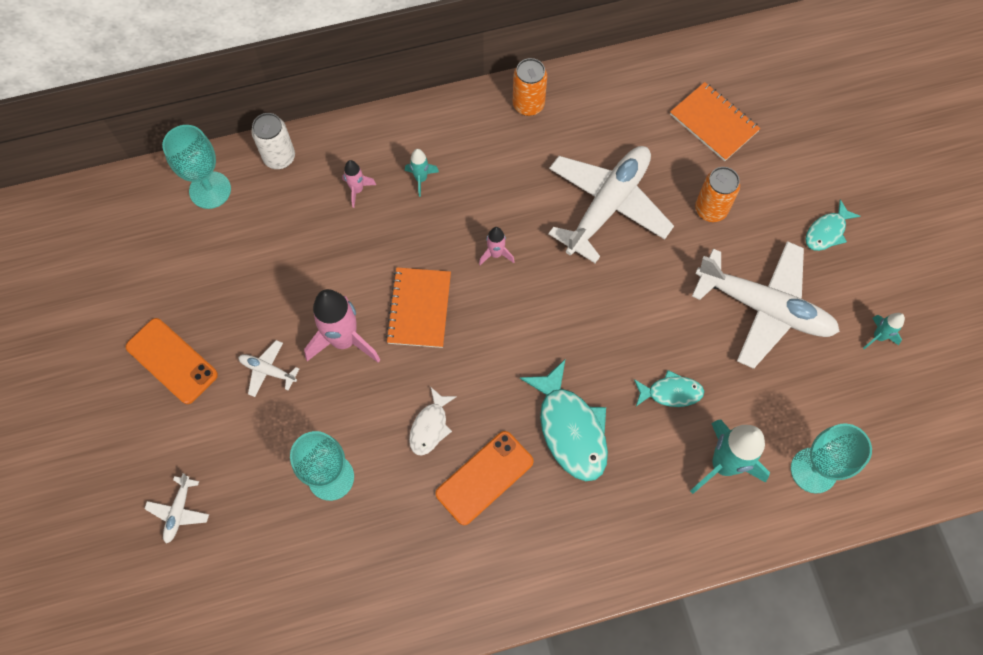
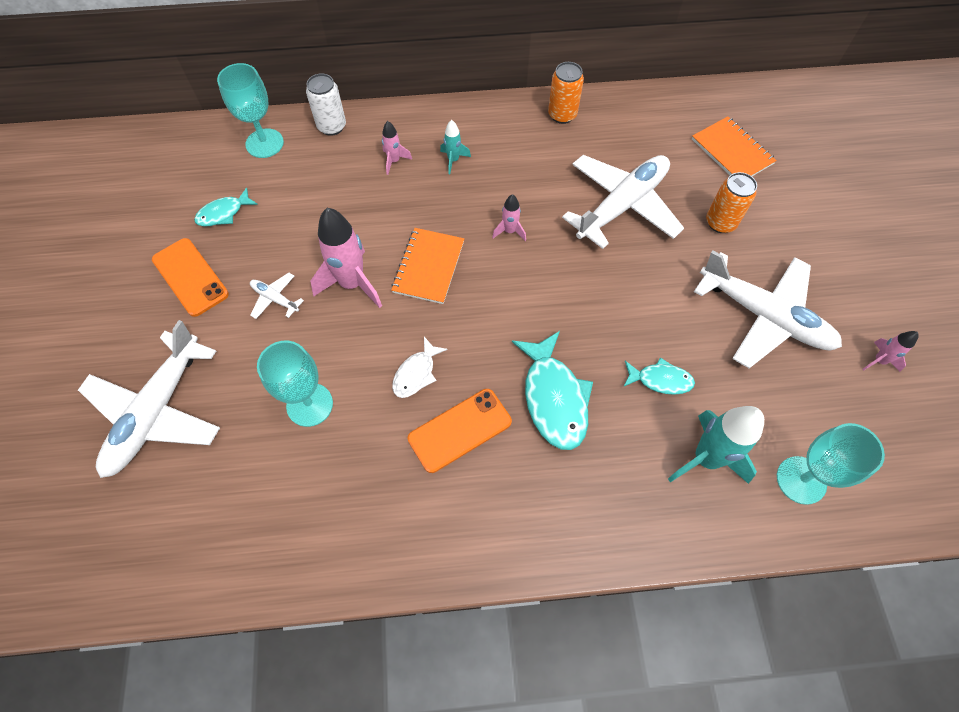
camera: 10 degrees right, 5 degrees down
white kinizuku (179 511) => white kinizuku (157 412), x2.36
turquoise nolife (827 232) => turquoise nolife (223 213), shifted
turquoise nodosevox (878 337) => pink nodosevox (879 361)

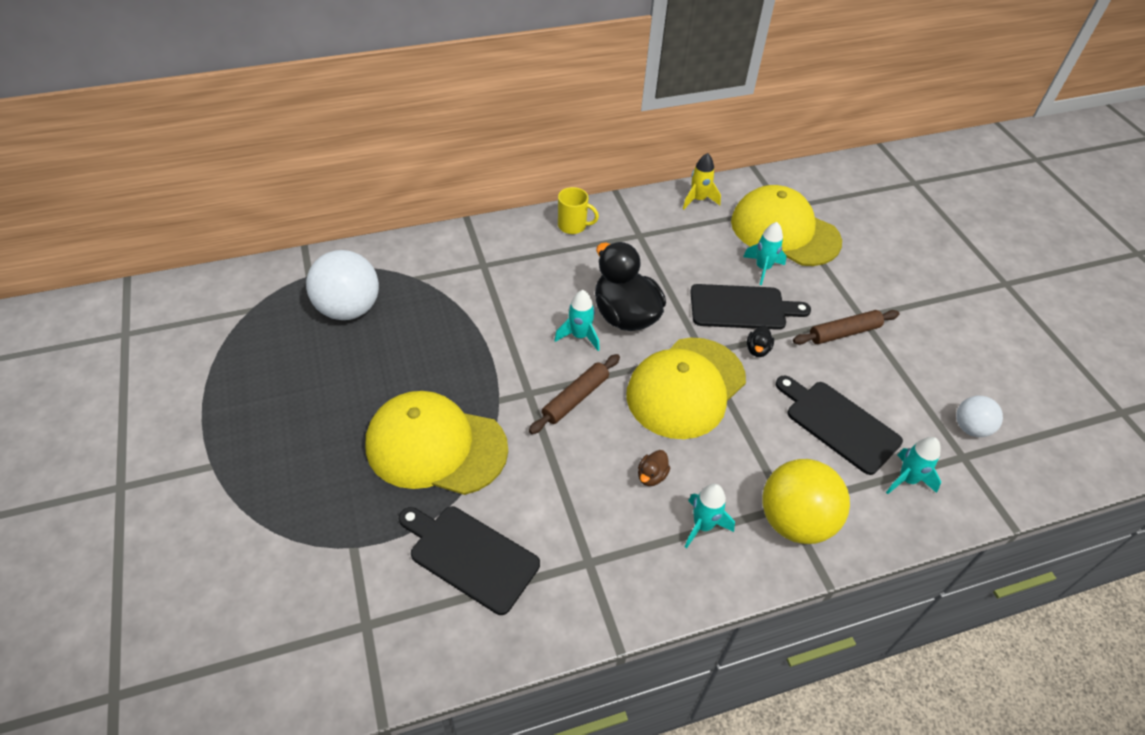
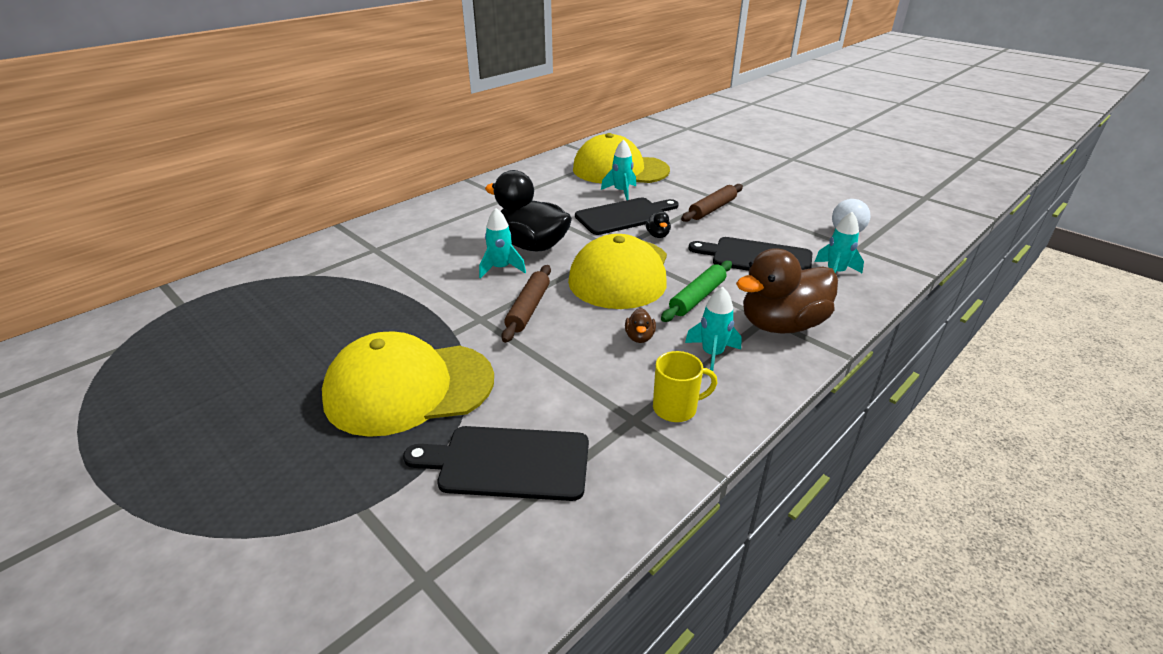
camera: 25 degrees left, 15 degrees down
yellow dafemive (573 226) => yellow dafemive (676 408), shifted
nothing => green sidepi (697 297)
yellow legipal (794 521) => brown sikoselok (781 325)
white legipal (349 309) => nothing
yellow nodosevox (698 200) => nothing

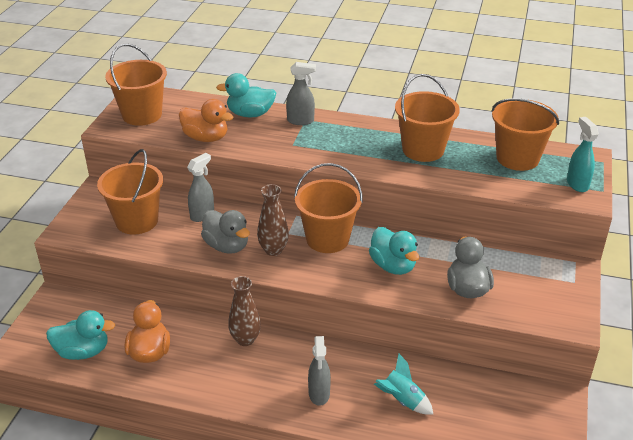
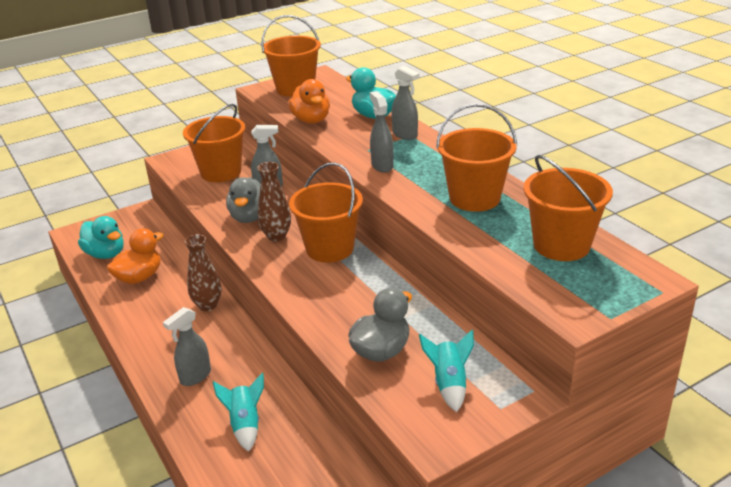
camera: 45 degrees right, 5 degrees down
nothing => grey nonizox (382 166)
nothing => turquoise nodosevox (449 384)
turquoise sikoselok (393 266) => nothing
turquoise nonizox (577 184) => nothing

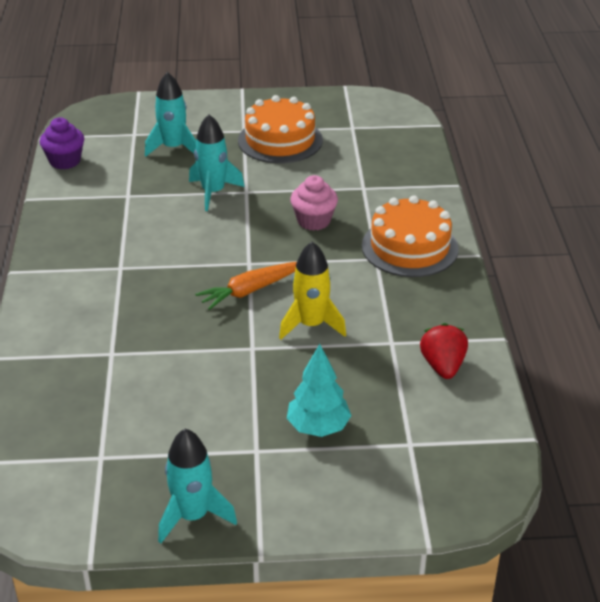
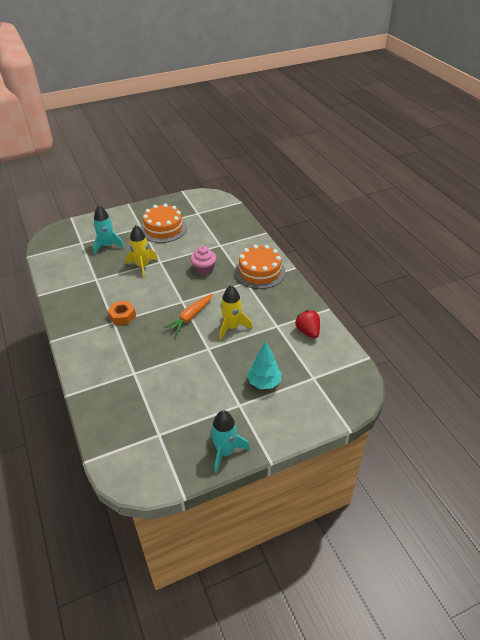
camera: 20 degrees left, 5 degrees up
nothing => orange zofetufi (122 316)
turquoise nodosevox (213 192) => yellow nodosevox (142 266)
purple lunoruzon (65 161) => nothing

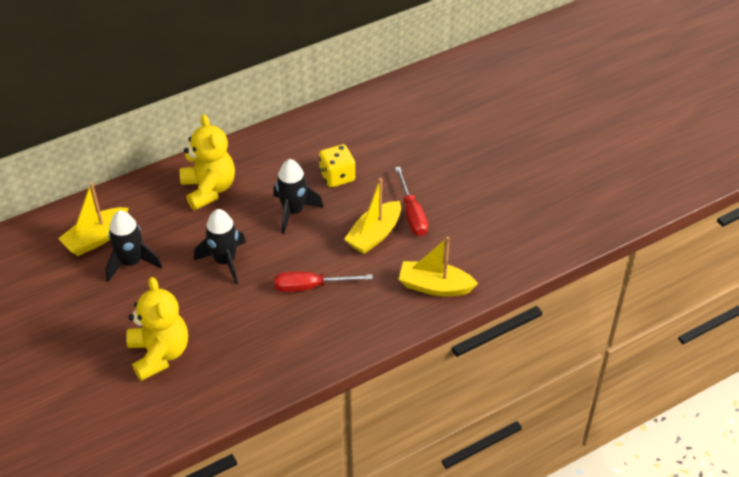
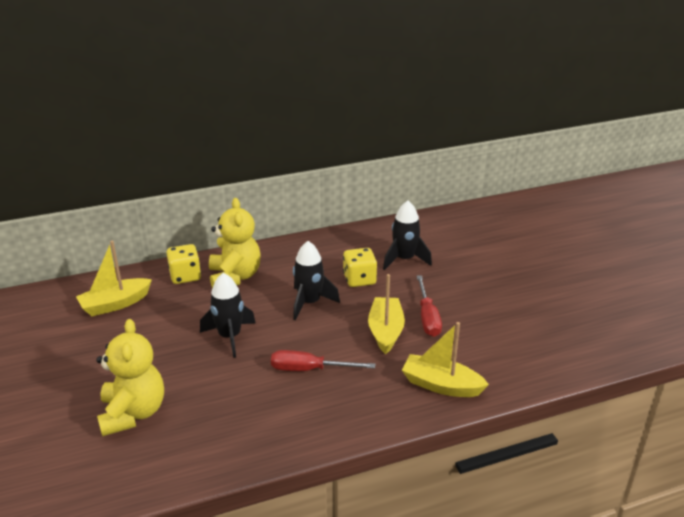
camera: 10 degrees right, 15 degrees down
nothing => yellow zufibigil (185 276)
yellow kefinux (374 235) => yellow kefinux (385 331), 135 degrees clockwise
black nodosevox (131 262) => black nodosevox (404 259), shifted

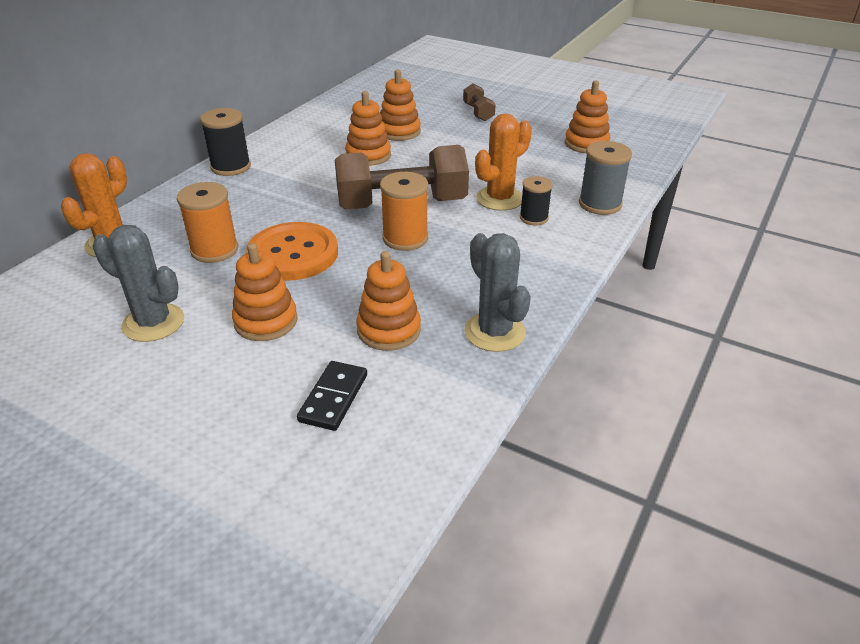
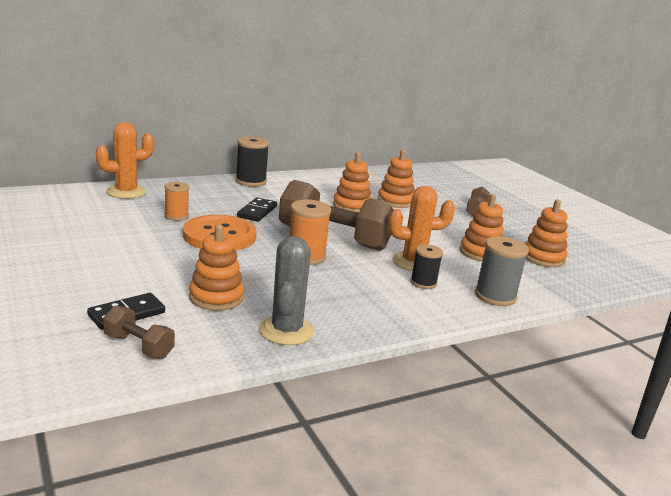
camera: 30 degrees right, 15 degrees down
nothing => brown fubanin (138 346)
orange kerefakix (214 250) => orange kerefakix (176 216), x0.65
nothing => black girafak (257 212)
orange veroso (266 321) => orange veroso (480 253), shifted
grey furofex (153 323) => nothing

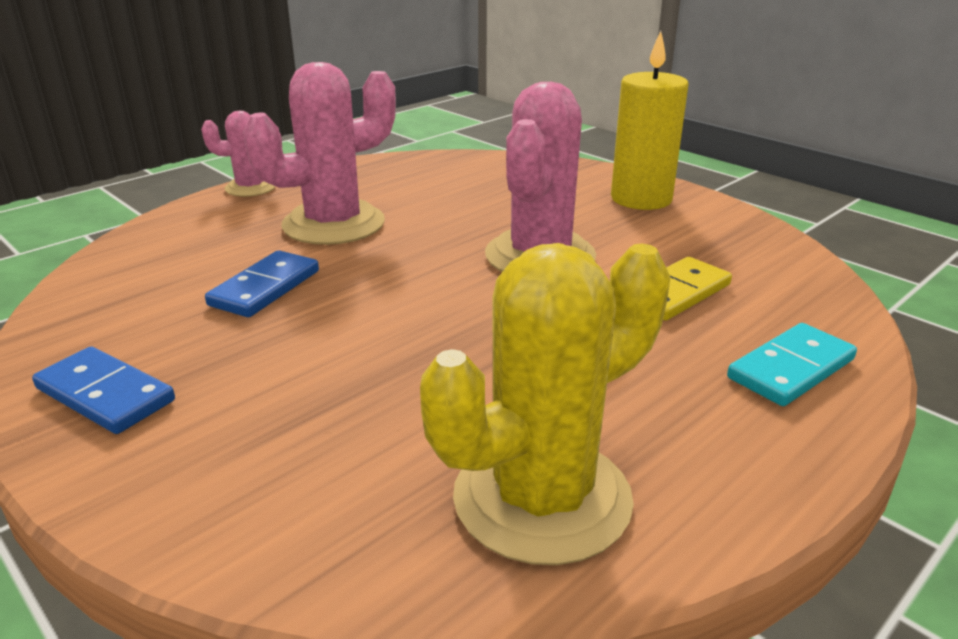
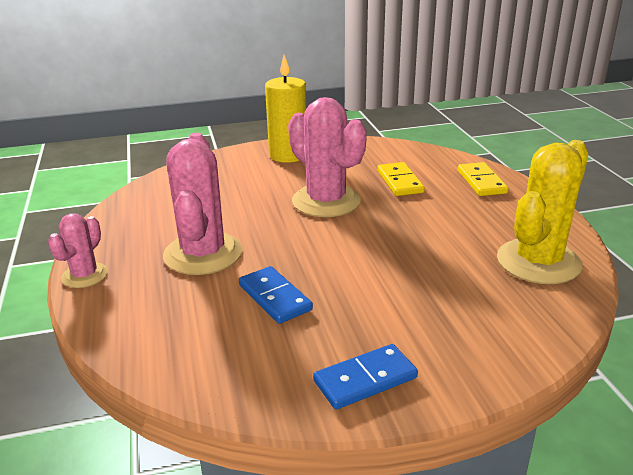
camera: 60 degrees left, 0 degrees up
turquoise girafak (791 369) => yellow girafak (481 182)
yellow furofex (542 498) => yellow furofex (538 262), 45 degrees clockwise

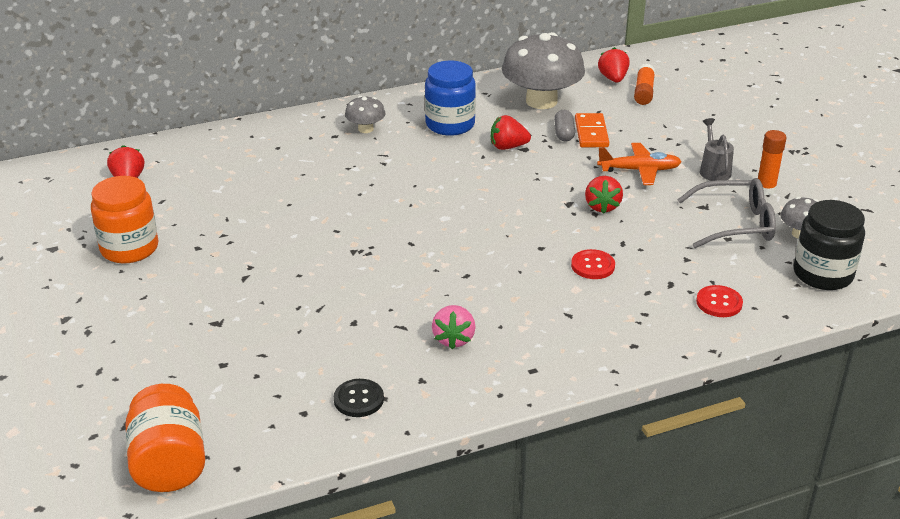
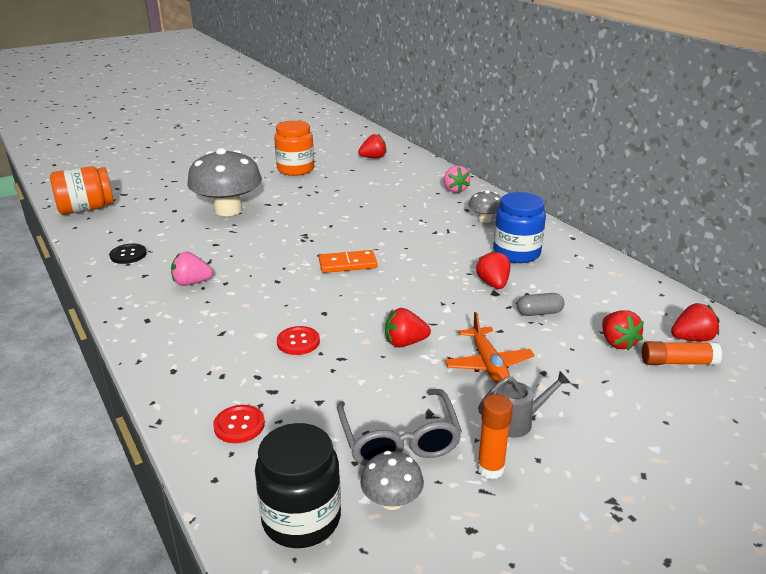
camera: 80 degrees right, 5 degrees down
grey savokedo (541 101) => grey savokedo (228 210), shifted
orange girafak (591 133) => orange girafak (348 264), shifted
nothing => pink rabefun (455 190)
nothing => red rabefun (617 342)

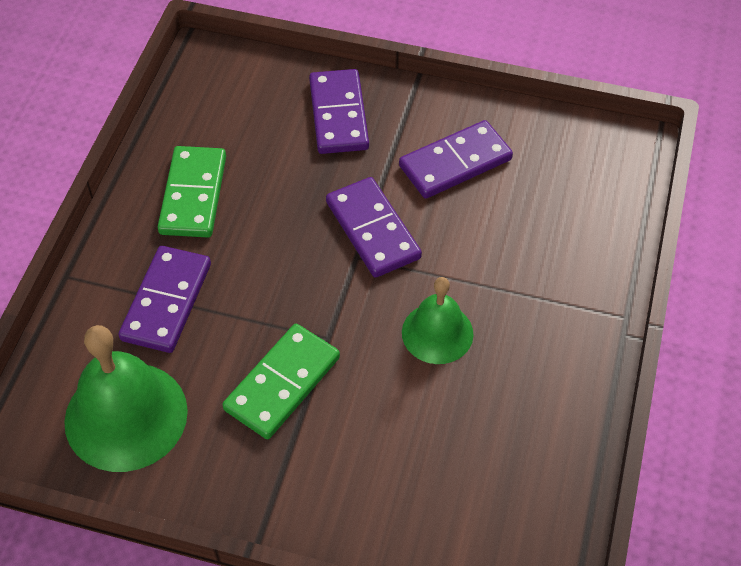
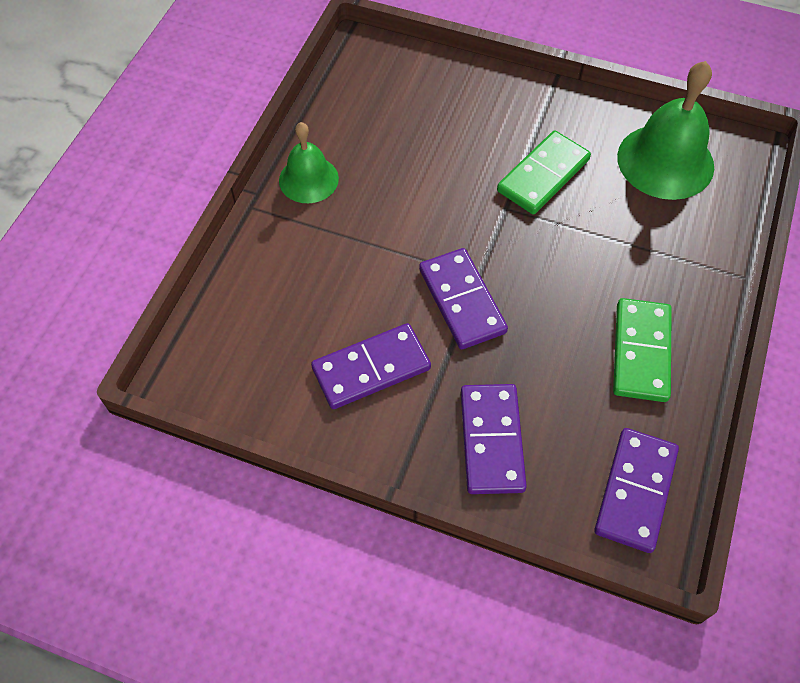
camera: 175 degrees left, 5 degrees up
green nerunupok (437 333) => green nerunupok (308 179), shifted
purple girafak (166 302) => purple girafak (635 491), shifted

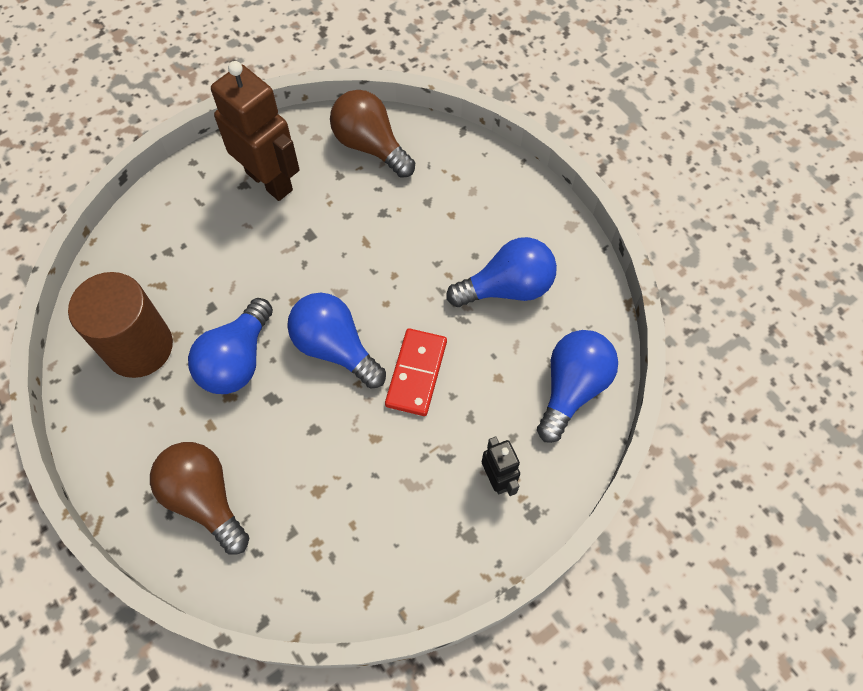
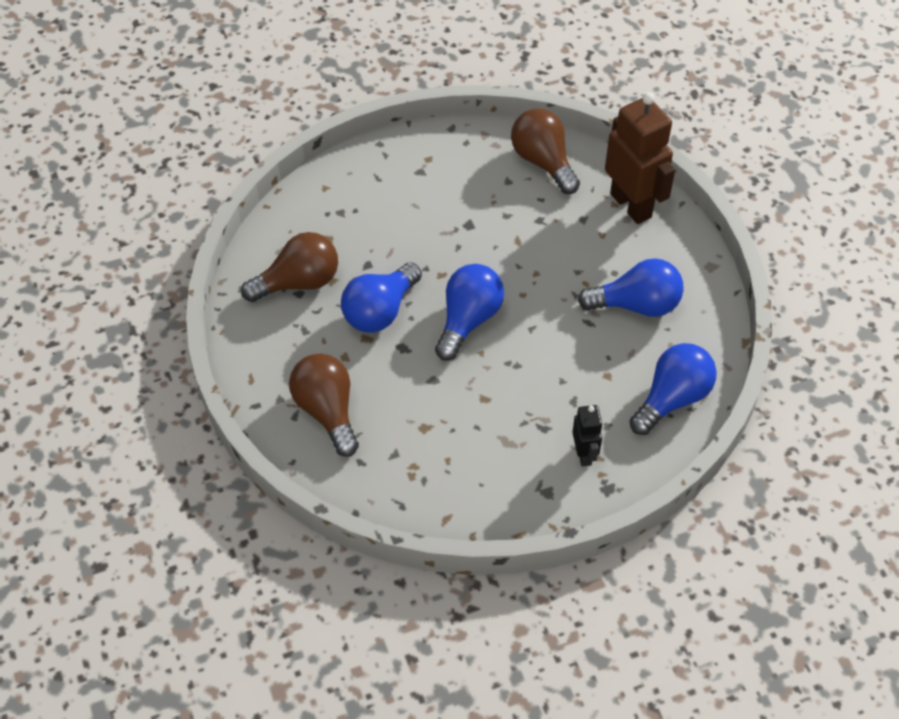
camera: 15 degrees right, 10 degrees down
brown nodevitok (139 347) => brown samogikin (298 282)
blue samogikin (335 348) => blue samogikin (468 320), 60 degrees clockwise
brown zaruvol (270 181) => brown zaruvol (631 205), shifted
red girafak (416 373) => nothing

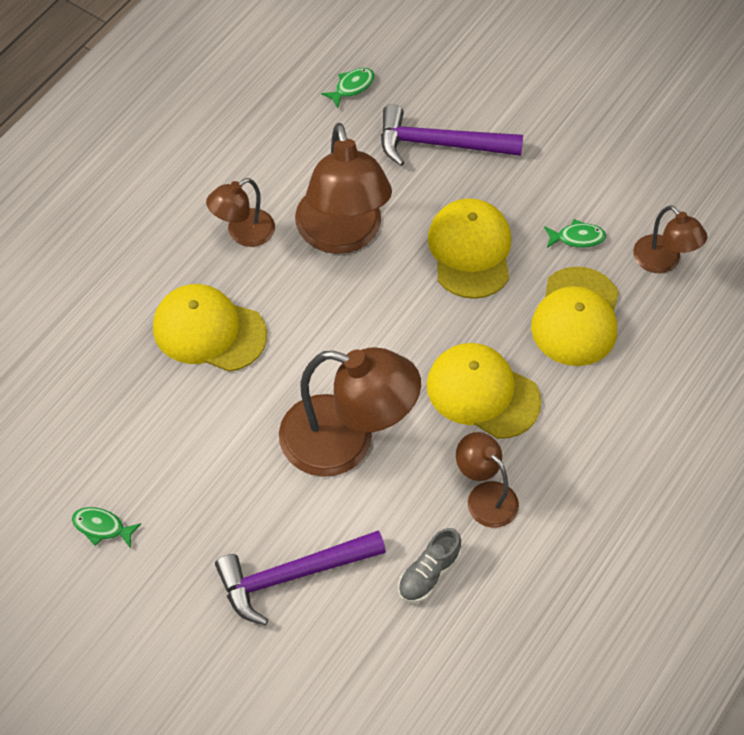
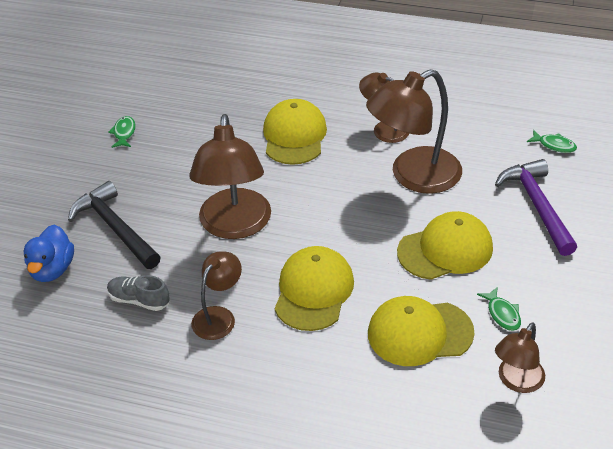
camera: 75 degrees right, 15 degrees down
nothing => blue sikoselok (52 269)
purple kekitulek (292 576) => black kekitulek (115 228)

